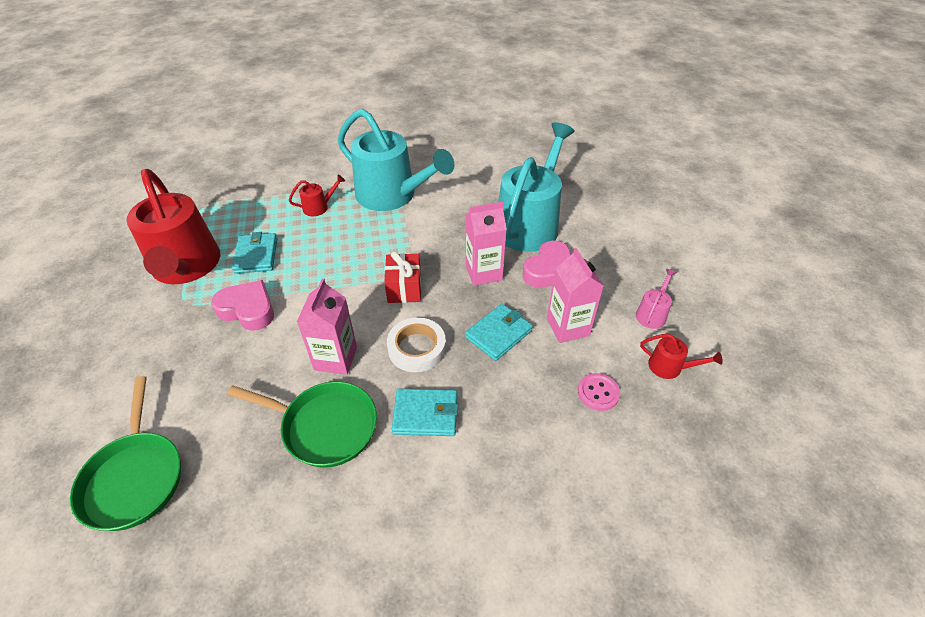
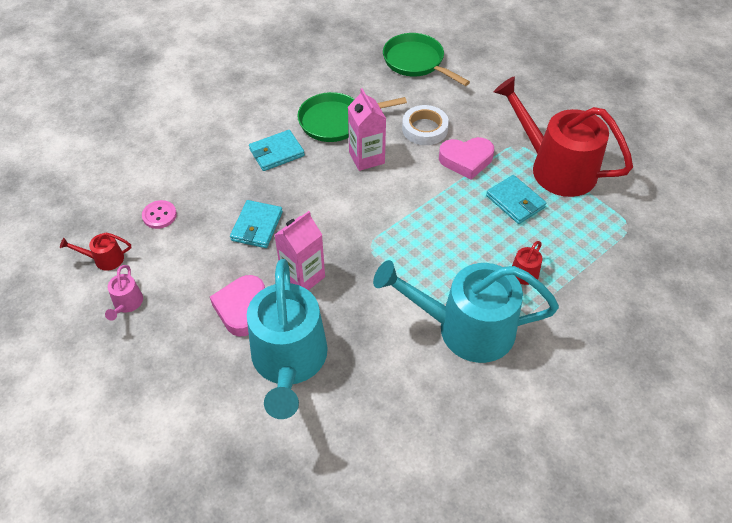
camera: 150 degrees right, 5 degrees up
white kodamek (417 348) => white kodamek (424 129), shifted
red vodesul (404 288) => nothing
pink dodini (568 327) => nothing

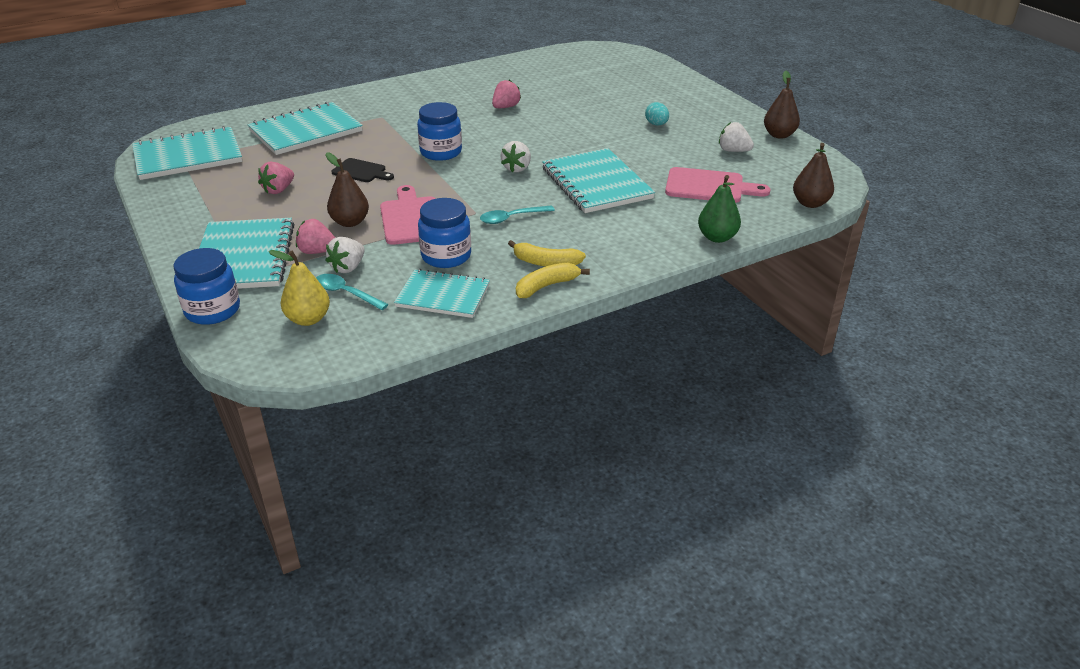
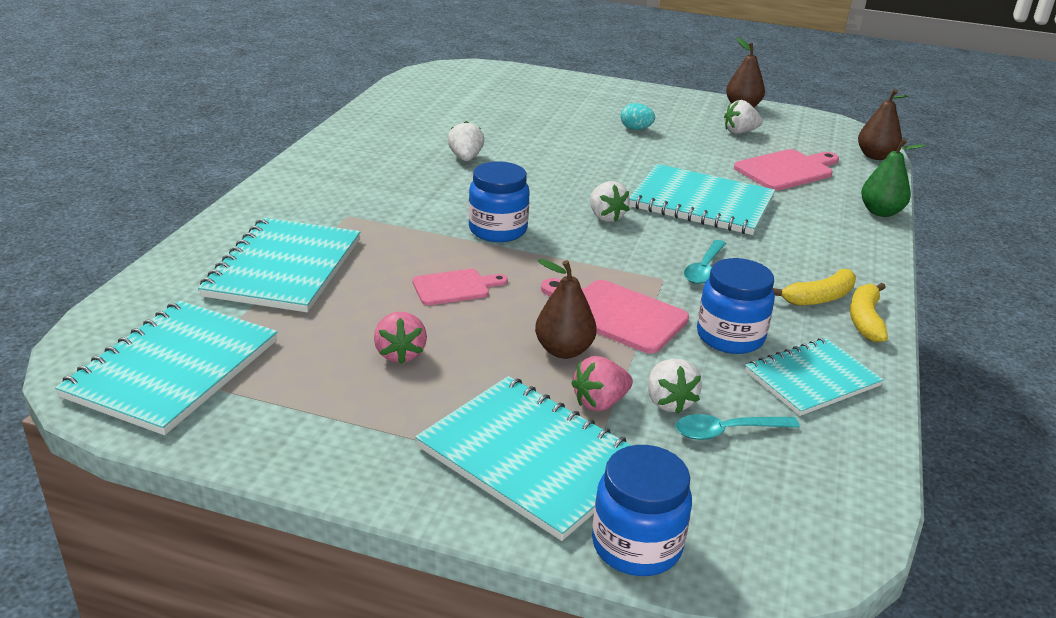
camera: 45 degrees left, 5 degrees down
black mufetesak (361 171) => pink mufetesak (455 287)
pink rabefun (505 107) => white rabefun (465 158)
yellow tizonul (308 319) => nothing

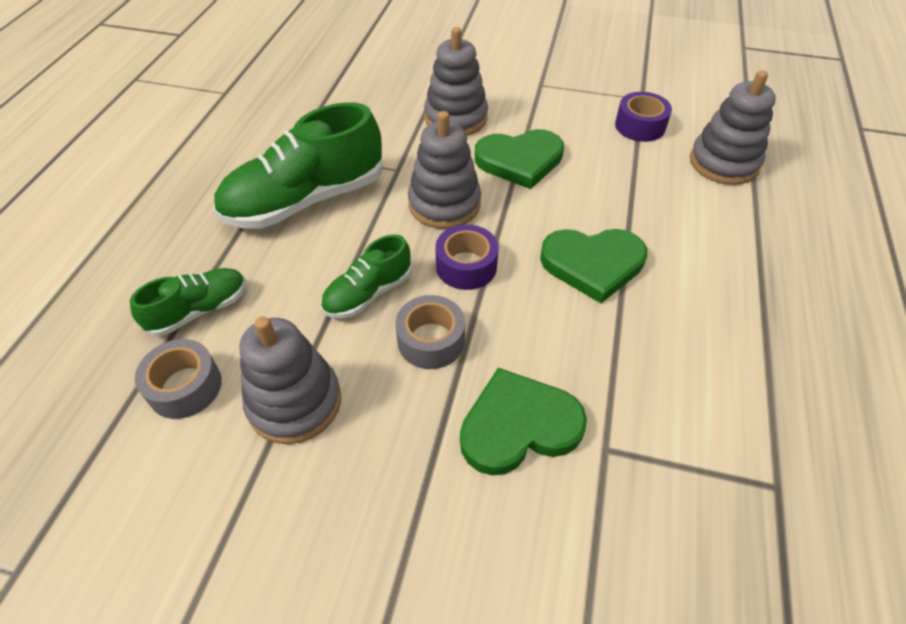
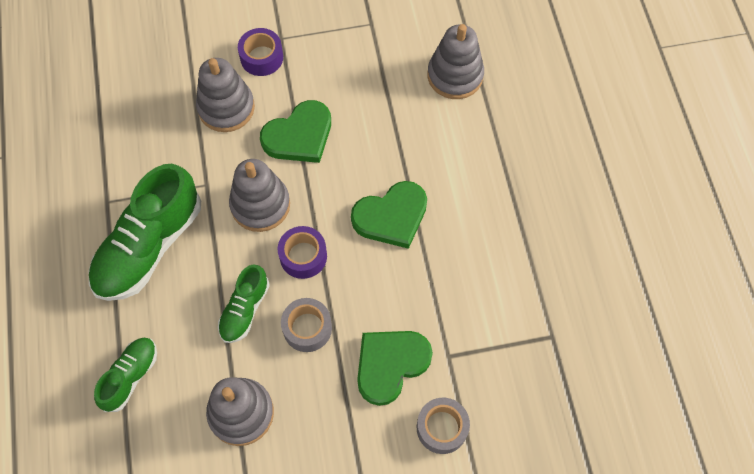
camera: 25 degrees left, 15 degrees up
purple kodamek (640 126) => purple kodamek (261 57), shifted
grey kodamek (185 387) => grey kodamek (442 428), shifted

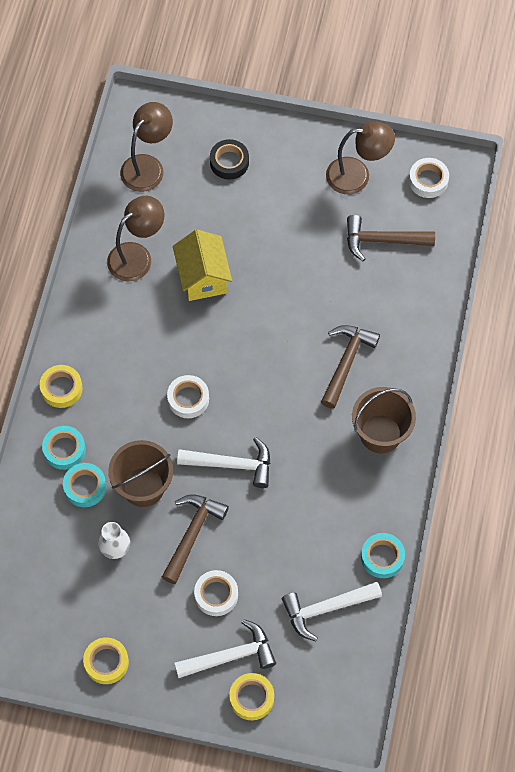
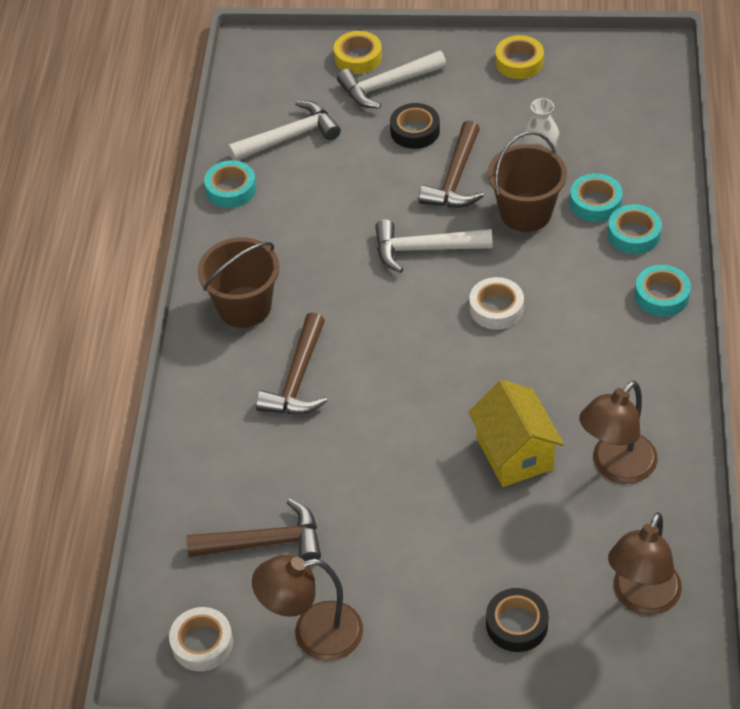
camera: 175 degrees right, 15 degrees down
white kodamek (216 595) => black kodamek (415 131)
yellow kodamek (61 388) => turquoise kodamek (661 295)

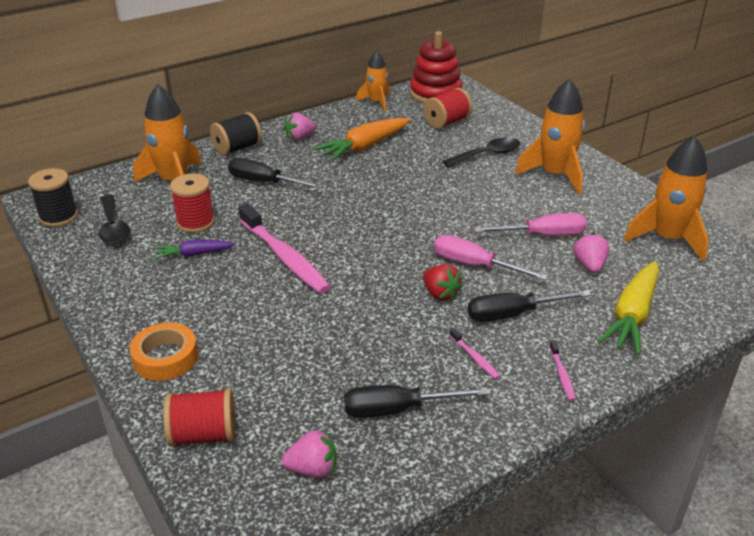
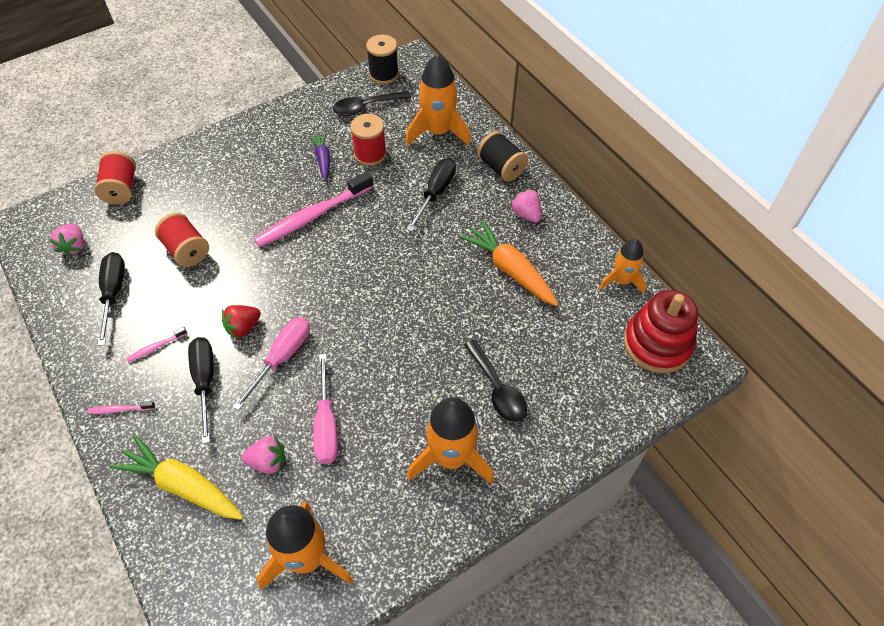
camera: 90 degrees right, 20 degrees up
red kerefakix (446 122) => red kerefakix (187 250), shifted
orange kodamek (165 357) => nothing

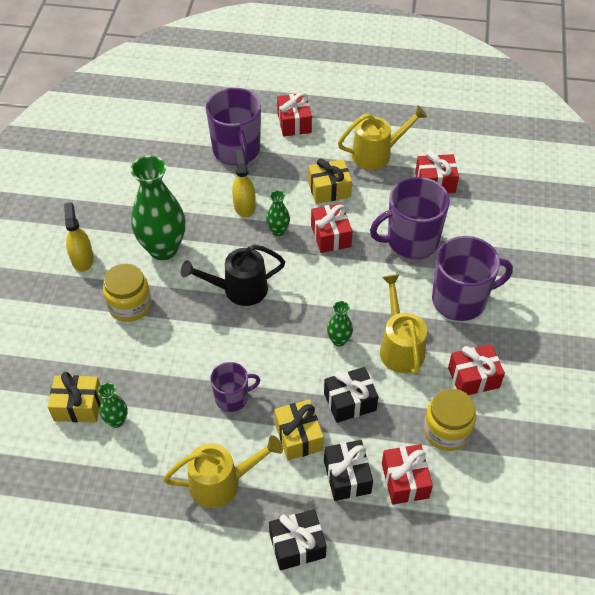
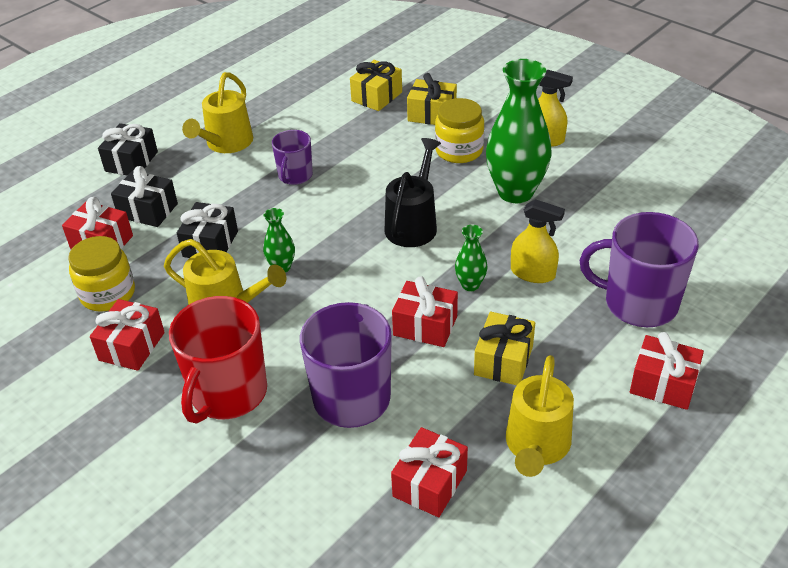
camera: 125 degrees right, 10 degrees down
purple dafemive (460 300) => red dafemive (228 393)
yellow vodesul (298 436) => yellow vodesul (432 114), shifted
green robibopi (117 421) => nothing

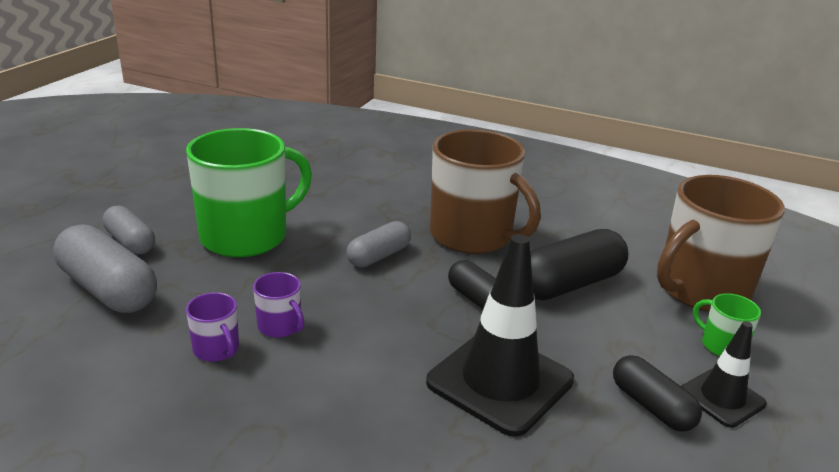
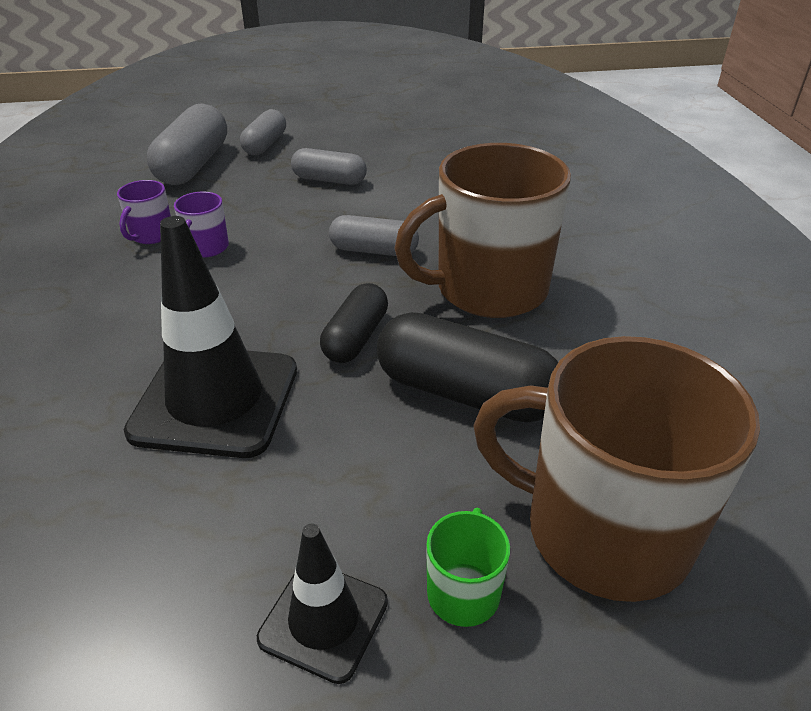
camera: 60 degrees right, 10 degrees up
green dafemive (246 236) => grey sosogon (329 180)
brown dafemive (473 236) => brown dafemive (488 289), 60 degrees clockwise
black sosogon (651 406) => nothing

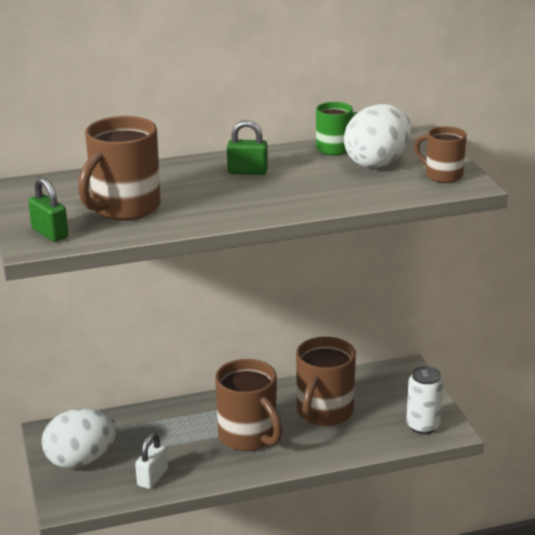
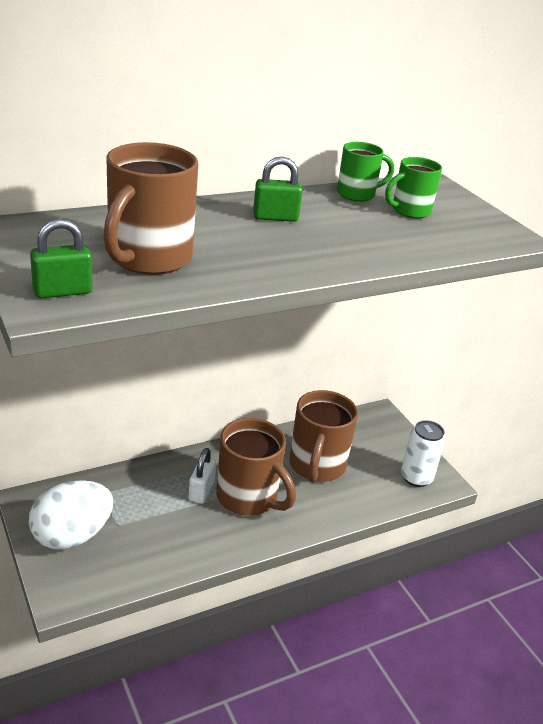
camera: 15 degrees left, 5 degrees up
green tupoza (50 233) => green tupoza (62 291), 60 degrees counterclockwise
white tupoza (152 477) => white tupoza (201 491), shifted
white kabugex (377 162) => green dafemive (409 211)
brown dafemive (442 175) => nothing

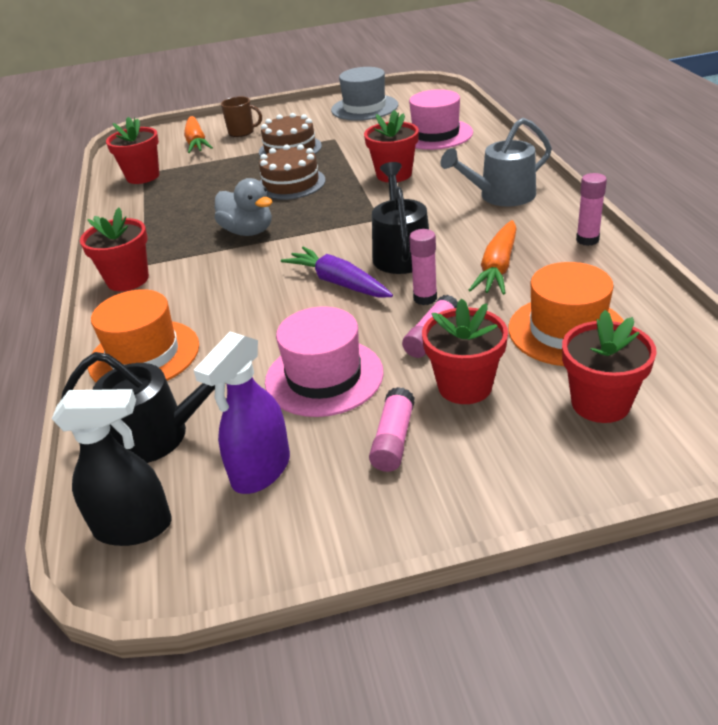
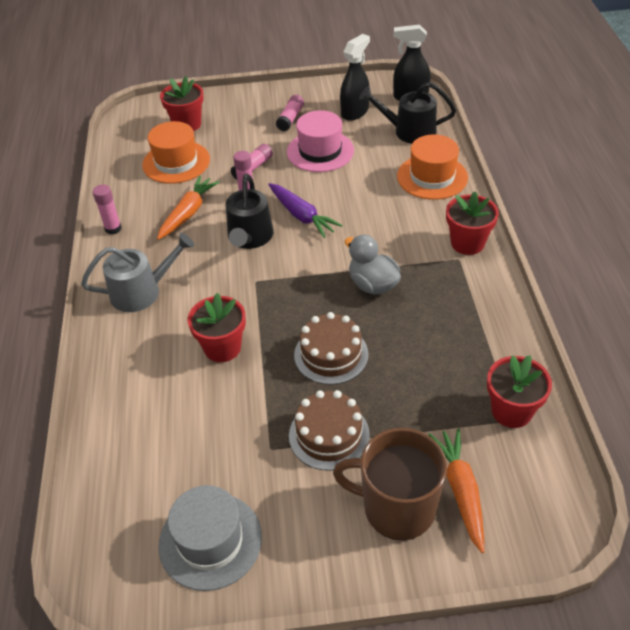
camera: 175 degrees left, 10 degrees up
brown dafemive (242 132) => brown dafemive (397 507), x1.89
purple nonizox (261 471) => black nonizox (355 112)
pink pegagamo (435 134) => nothing
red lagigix (465 386) => nothing

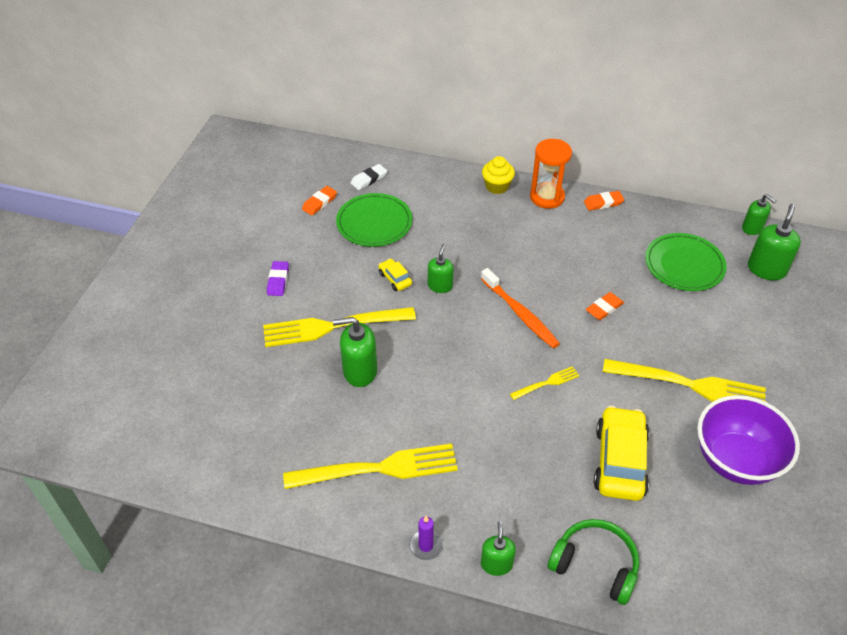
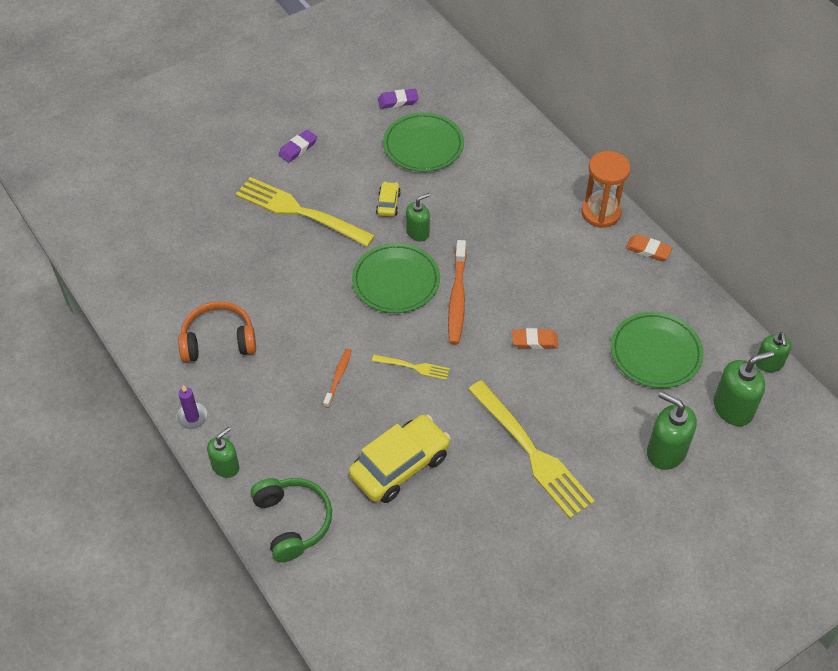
camera: 40 degrees right, 5 degrees up
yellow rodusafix (378 468) => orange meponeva (218 340)
nothing => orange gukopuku (338 377)
nothing => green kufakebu (396 281)
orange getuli (319 203) => purple getuli (398 101)
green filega (359 371) => green filega (666 451), shifted
white getuli (369 179) => nothing
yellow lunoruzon (497 186) => nothing
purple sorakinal (735 460) => nothing

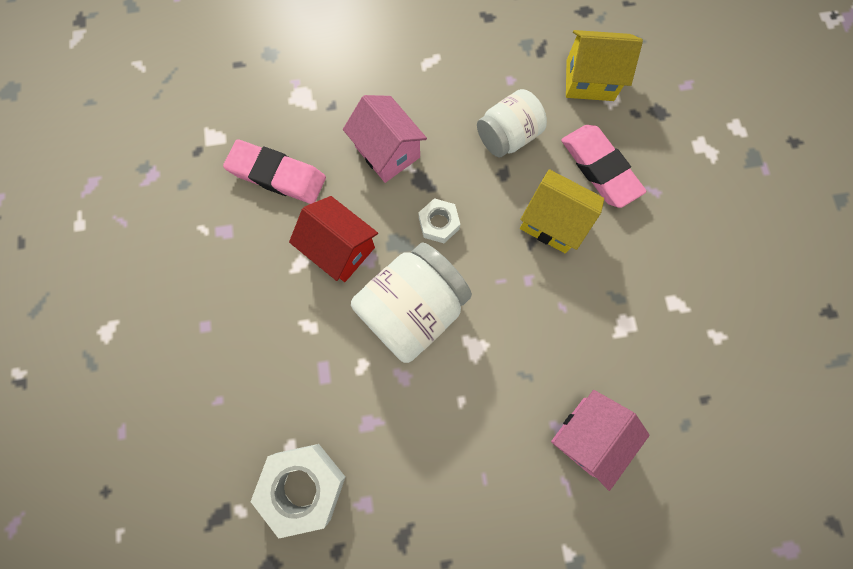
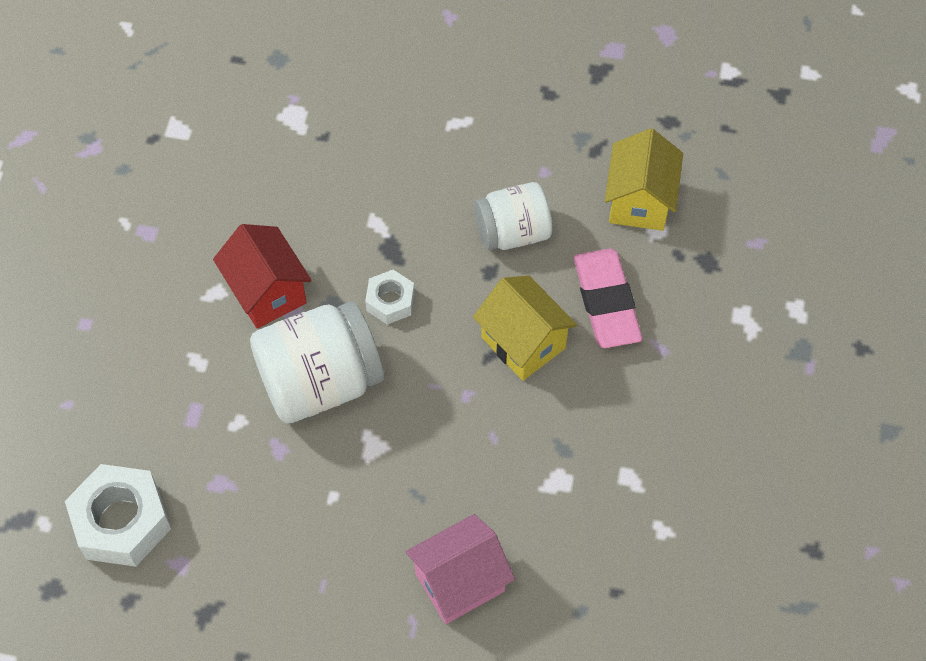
camera: 20 degrees right, 15 degrees down
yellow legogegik (590 80) => yellow legogegik (639 201), 75 degrees clockwise
pink getuli (277 175) => nothing
pink legogegik (387 152) => nothing

